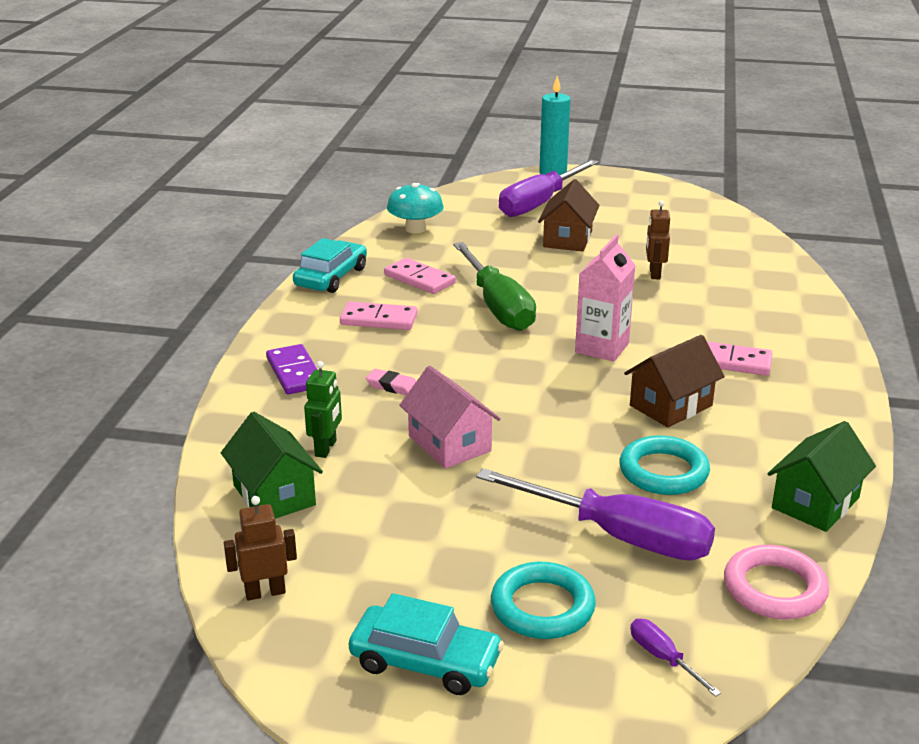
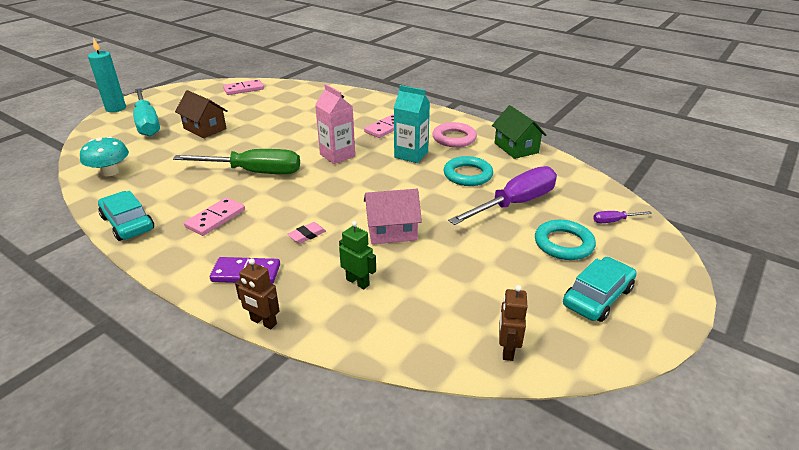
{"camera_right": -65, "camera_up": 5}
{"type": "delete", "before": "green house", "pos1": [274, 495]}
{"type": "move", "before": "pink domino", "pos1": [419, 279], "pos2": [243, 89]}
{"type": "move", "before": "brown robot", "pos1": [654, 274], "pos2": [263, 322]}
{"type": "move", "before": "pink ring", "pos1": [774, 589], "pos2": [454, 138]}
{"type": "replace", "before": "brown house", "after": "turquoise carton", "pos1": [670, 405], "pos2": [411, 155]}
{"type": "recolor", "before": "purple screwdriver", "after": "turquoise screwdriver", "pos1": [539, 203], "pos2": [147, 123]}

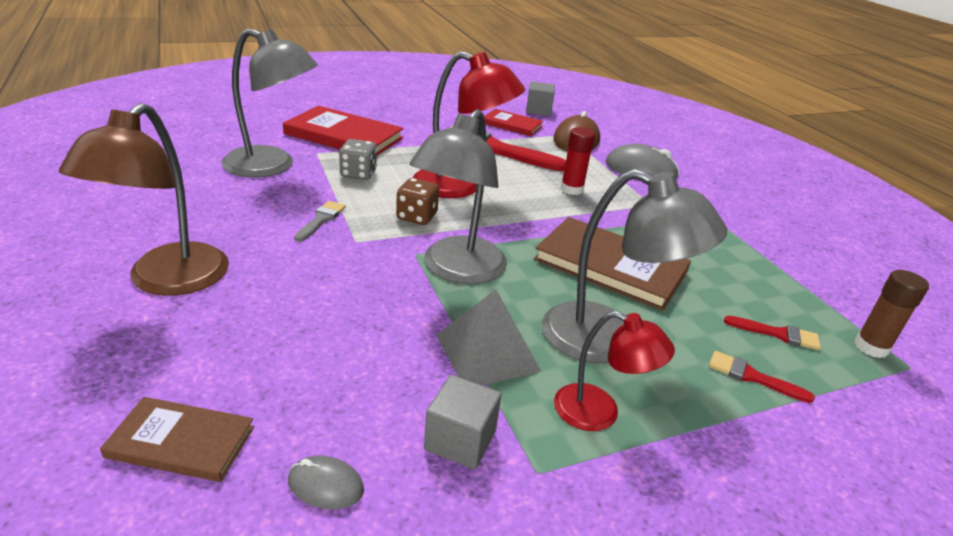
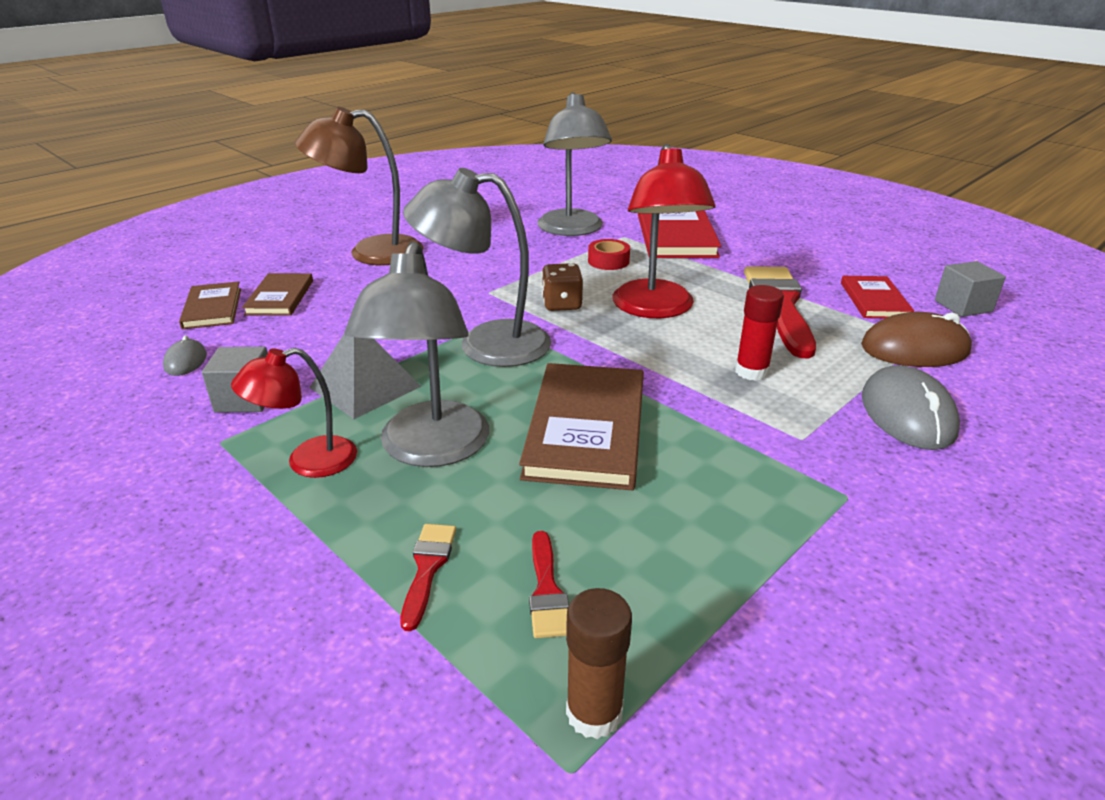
{"camera_right": 70, "camera_up": 0}
{"type": "delete", "before": "grey brush", "pos1": [321, 220]}
{"type": "insert", "after": "brown book", "pos2": [280, 297]}
{"type": "replace", "before": "grey dice", "after": "red tape", "pos1": [358, 174], "pos2": [608, 261]}
{"type": "rotate", "before": "red lamp", "pos1": [599, 413], "pos2": [308, 461], "turn": 60}

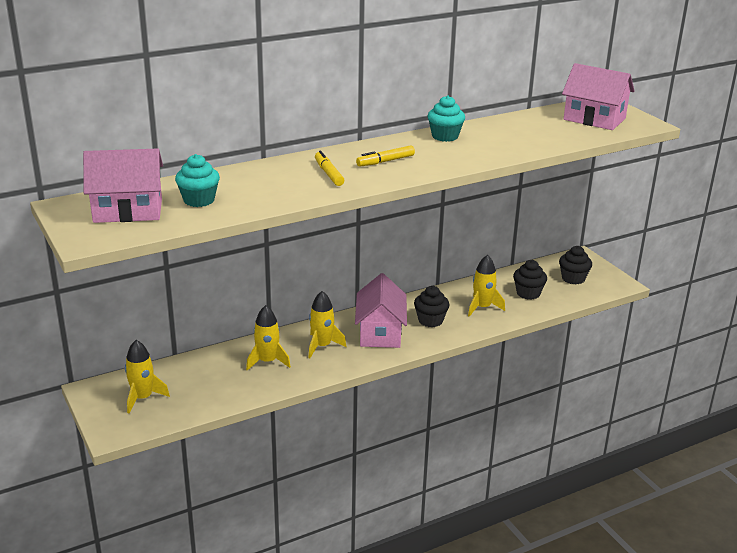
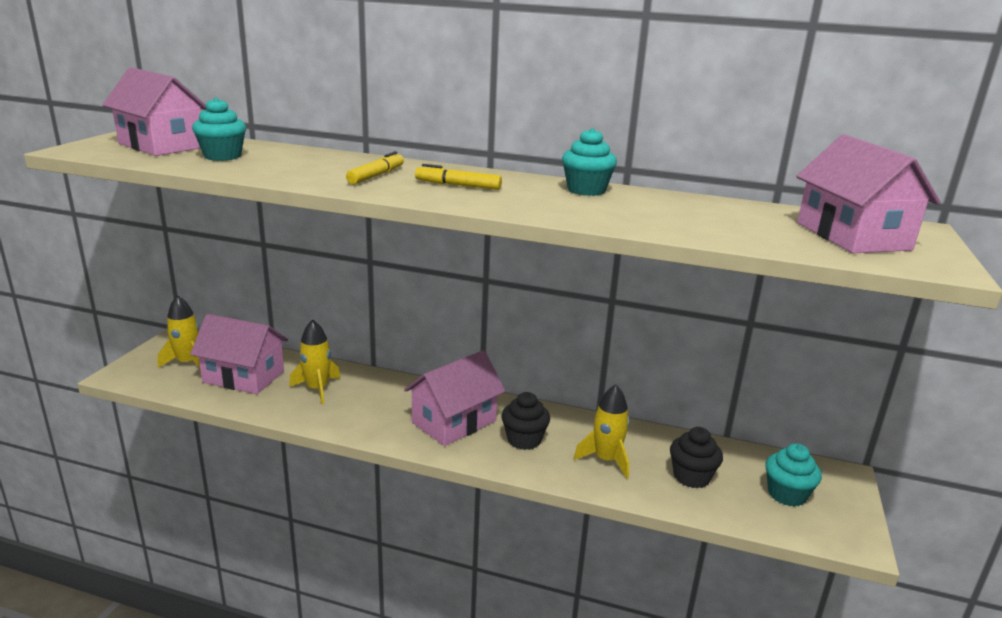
{"camera_right": 45, "camera_up": -5}
{"type": "delete", "before": "yellow rocket", "pos1": [322, 346]}
{"type": "insert", "after": "pink house", "pos2": [244, 377]}
{"type": "recolor", "before": "black cupcake", "after": "turquoise cupcake", "pos1": [573, 278], "pos2": [786, 494]}

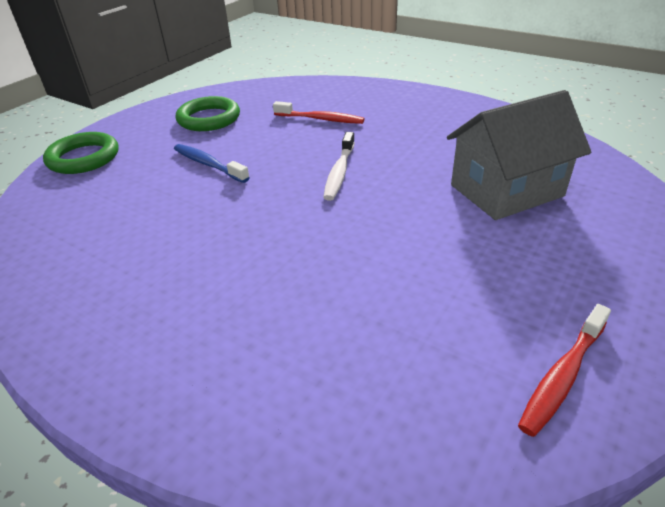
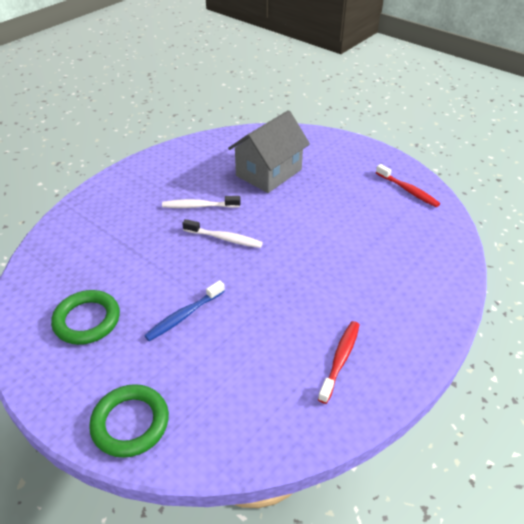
{"camera_right": -85, "camera_up": 5}
{"type": "insert", "after": "white toothbrush", "pos2": [199, 206]}
{"type": "move", "before": "red toothbrush", "pos1": [321, 119], "pos2": [340, 359]}
{"type": "rotate", "before": "grey house", "pos1": [506, 190], "pos2": [269, 172], "turn": 60}

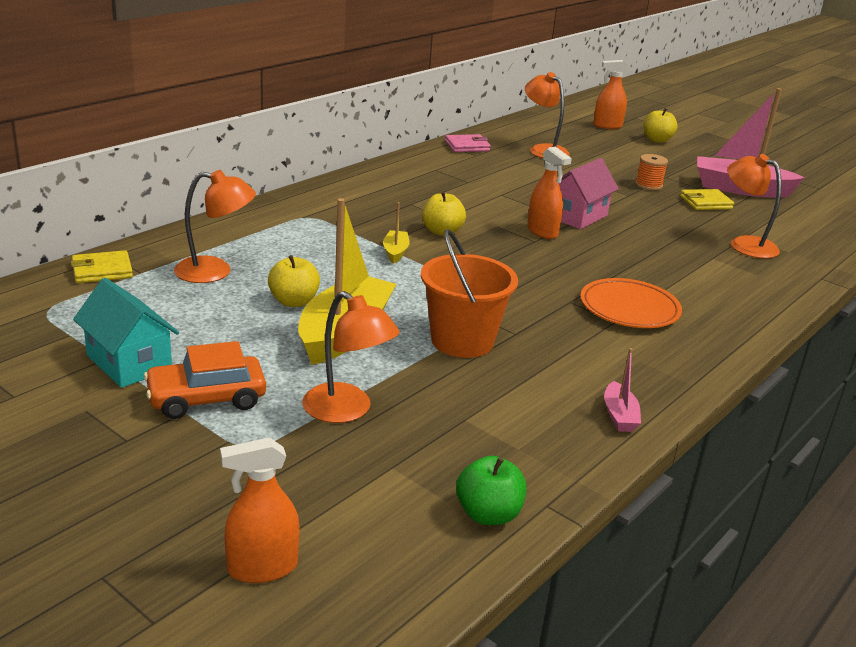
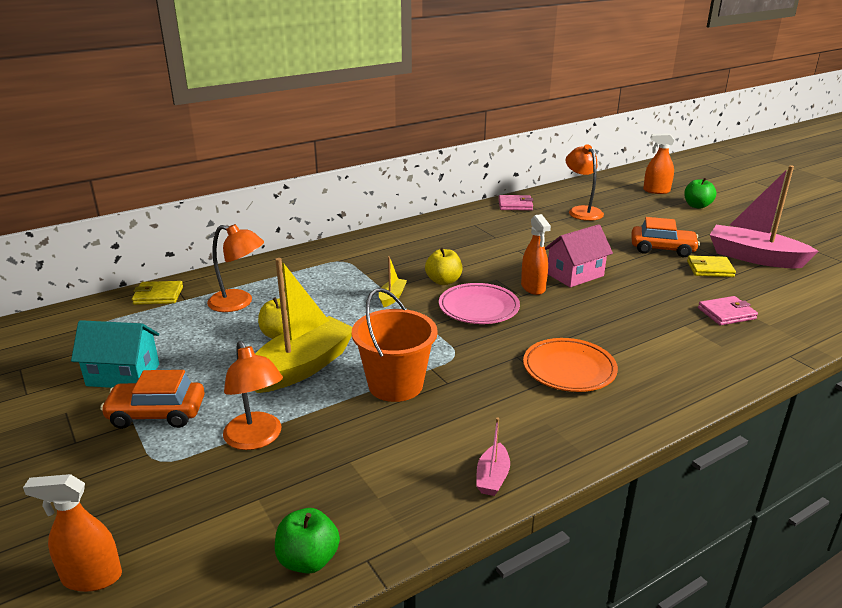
{"camera_right": 20, "camera_up": 0}
{"type": "insert", "after": "pink plate", "pos2": [478, 308]}
{"type": "replace", "before": "orange spool", "after": "orange car", "pos1": [648, 185], "pos2": [662, 249]}
{"type": "replace", "before": "orange lamp", "after": "pink wallet", "pos1": [745, 244], "pos2": [726, 313]}
{"type": "recolor", "before": "yellow apple", "after": "green apple", "pos1": [657, 140], "pos2": [697, 206]}
{"type": "rotate", "before": "turquoise house", "pos1": [129, 363], "pos2": [123, 375], "turn": -60}

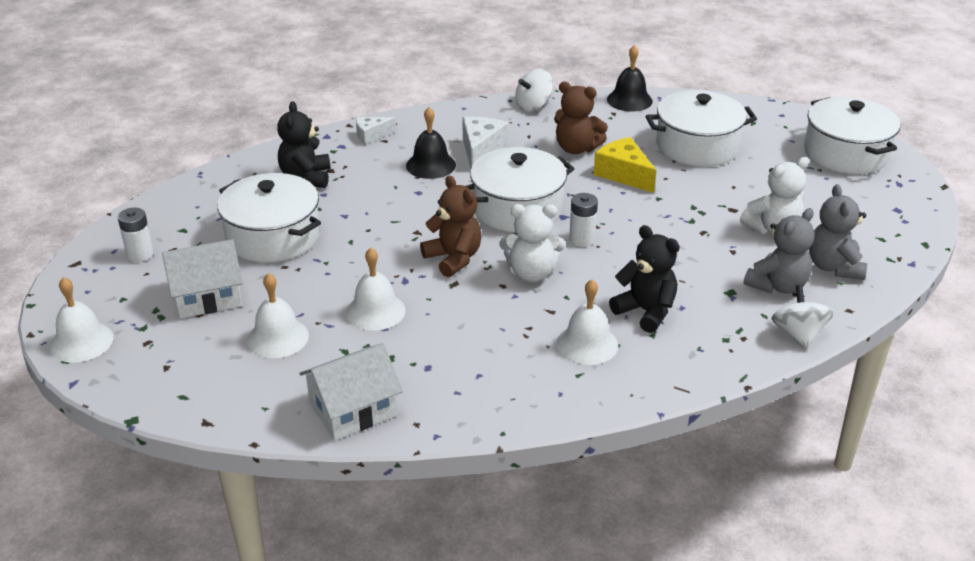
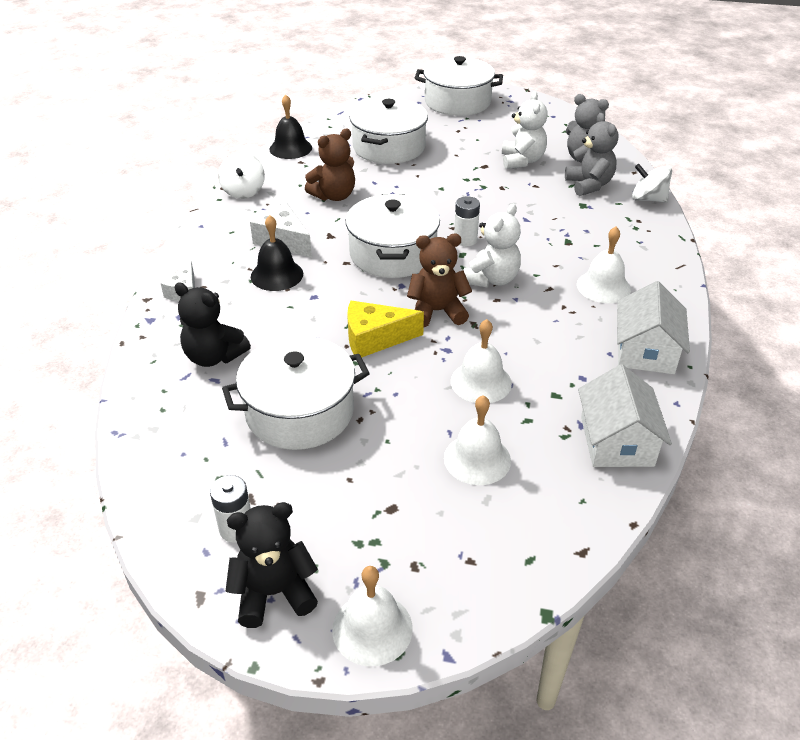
{"camera_right": -60, "camera_up": 5}
{"type": "move", "before": "white house", "pos1": [207, 296], "pos2": [645, 351]}
{"type": "move", "before": "yellow cheese", "pos1": [623, 174], "pos2": [375, 339]}
{"type": "move", "before": "black teddy bear", "pos1": [646, 311], "pos2": [274, 593]}

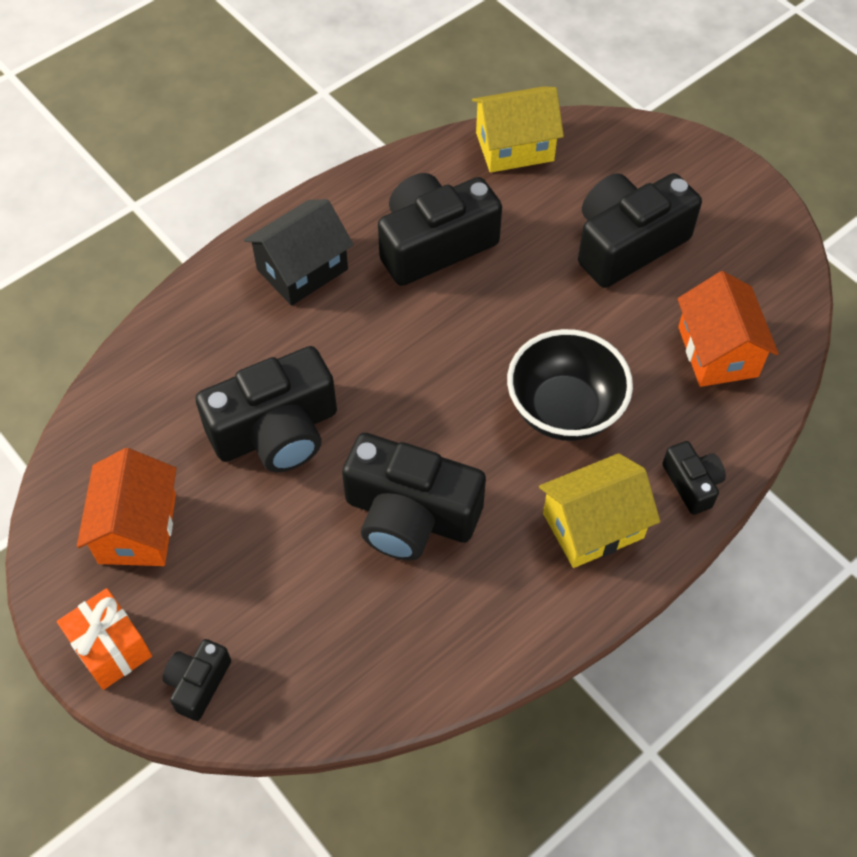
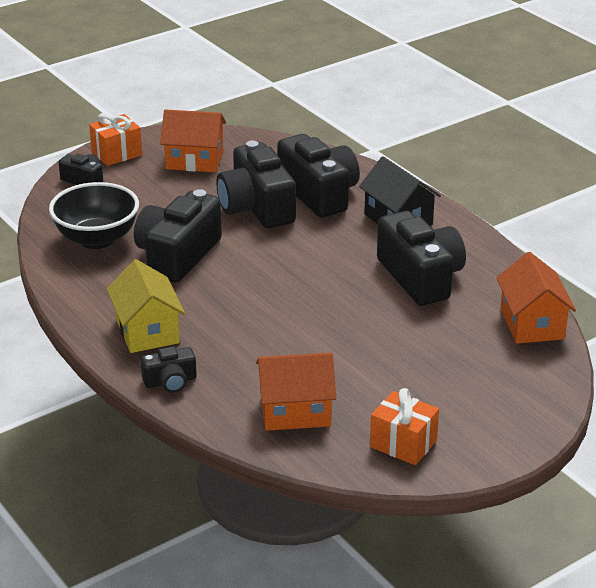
{"camera_right": 95, "camera_up": -25}
{"type": "insert", "after": "orange gift", "pos2": [403, 444]}
{"type": "move", "before": "black bowl", "pos1": [564, 410], "pos2": [97, 239]}
{"type": "move", "before": "black camera", "pos1": [627, 244], "pos2": [319, 194]}
{"type": "recolor", "before": "yellow house", "after": "orange house", "pos1": [514, 147], "pos2": [532, 324]}

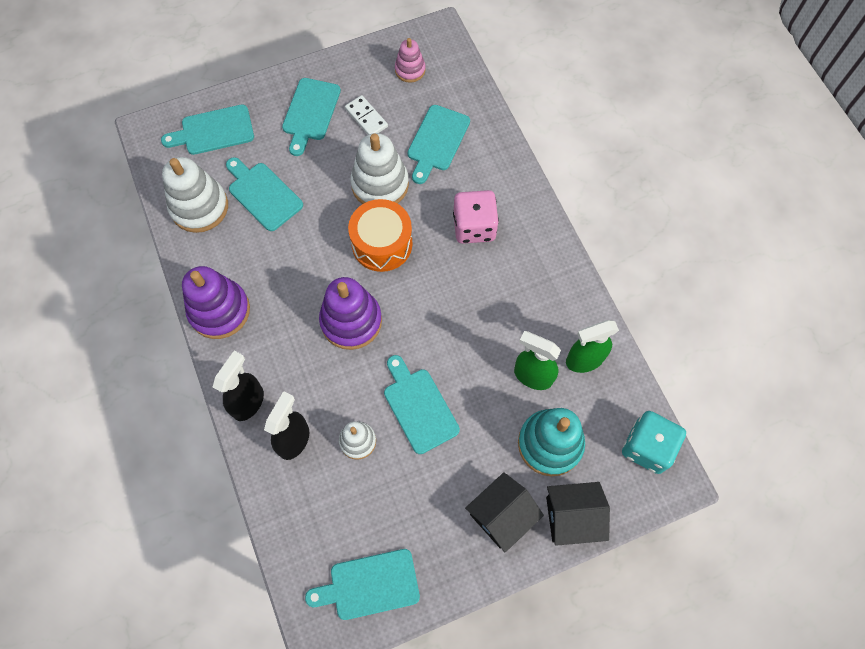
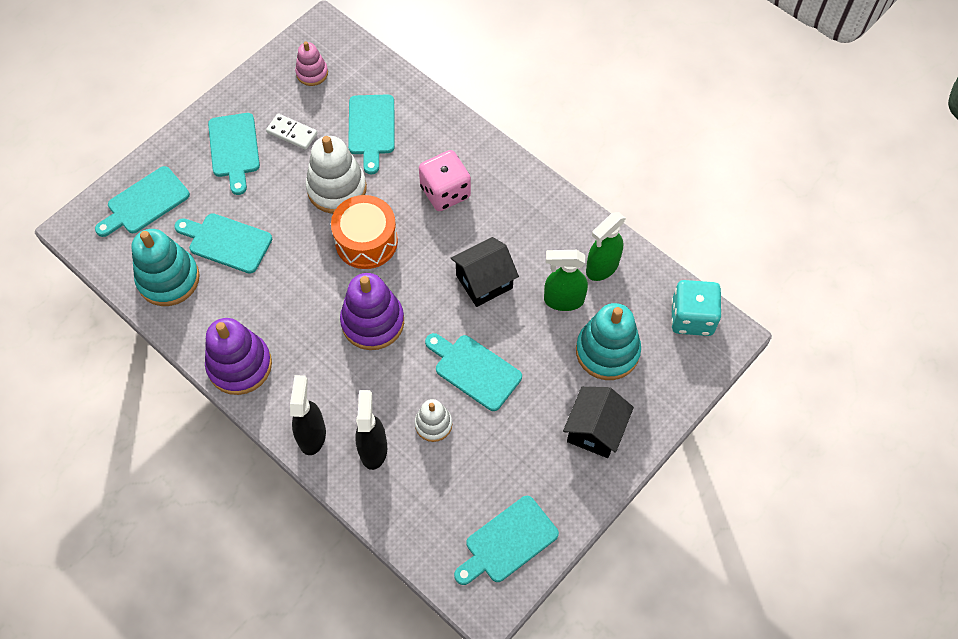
{"camera_right": -25, "camera_up": -5}
{"type": "move", "before": "black house", "pos1": [571, 517], "pos2": [484, 282]}
{"type": "recolor", "before": "white stacking toy", "after": "turquoise stacking toy", "pos1": [199, 207], "pos2": [168, 279]}

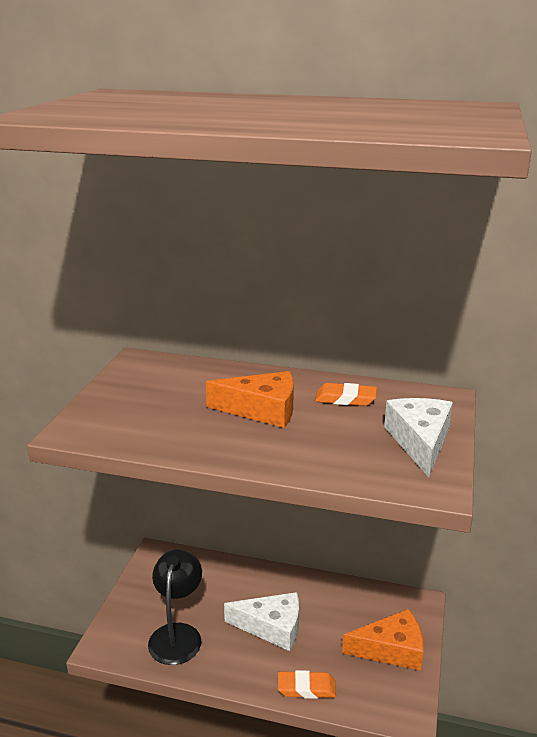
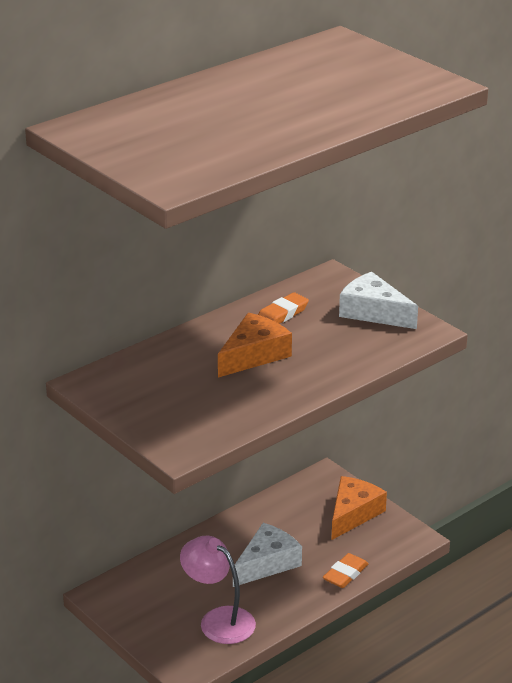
{"camera_right": -55, "camera_up": 5}
{"type": "recolor", "before": "black lamp", "after": "pink lamp", "pos1": [177, 634], "pos2": [218, 620]}

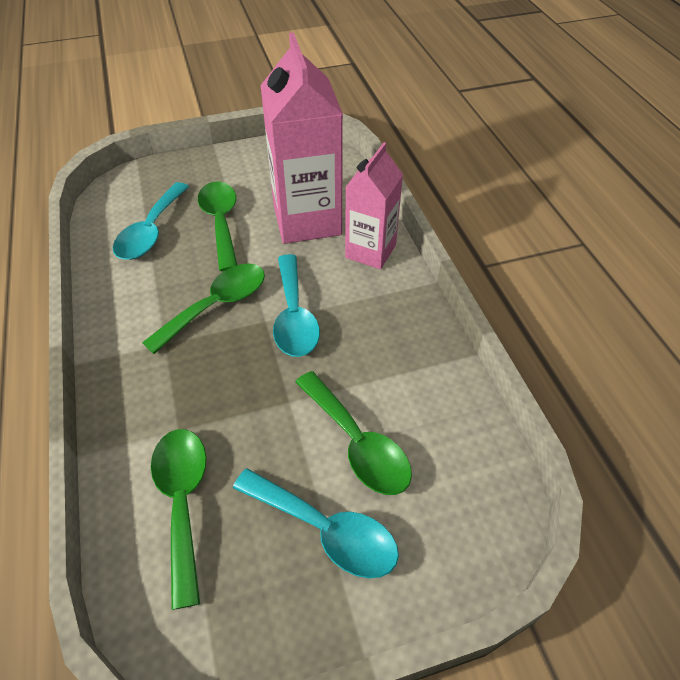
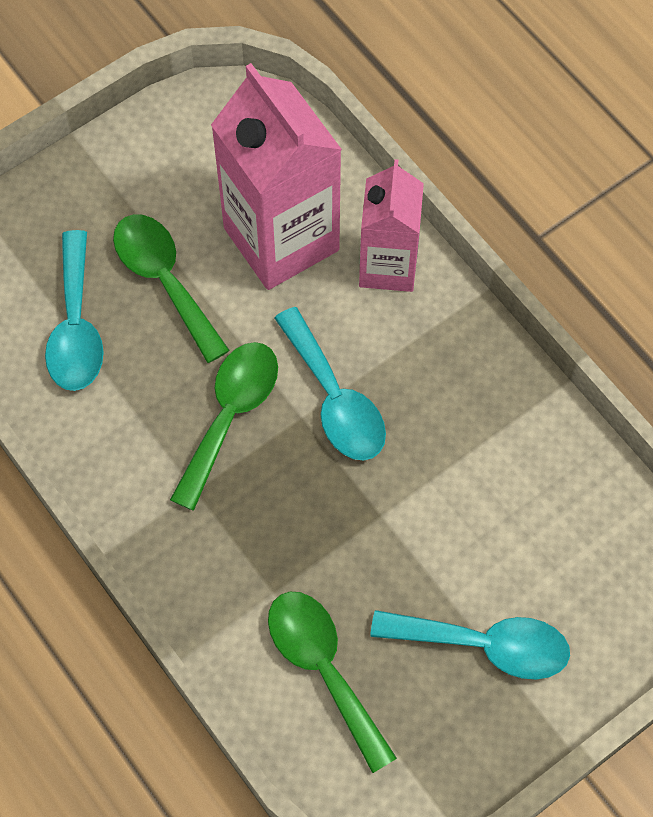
{"camera_right": -20, "camera_up": 15}
{"type": "delete", "before": "green spoon", "pos1": [357, 443]}

